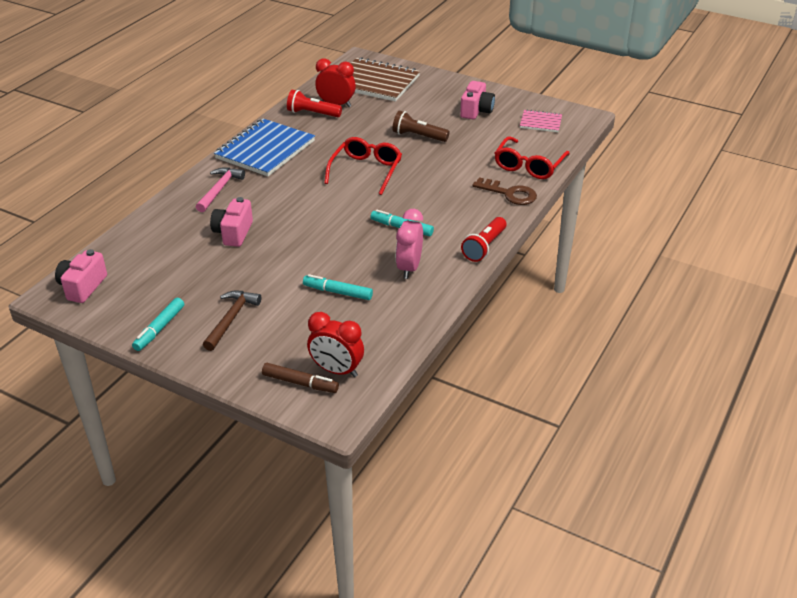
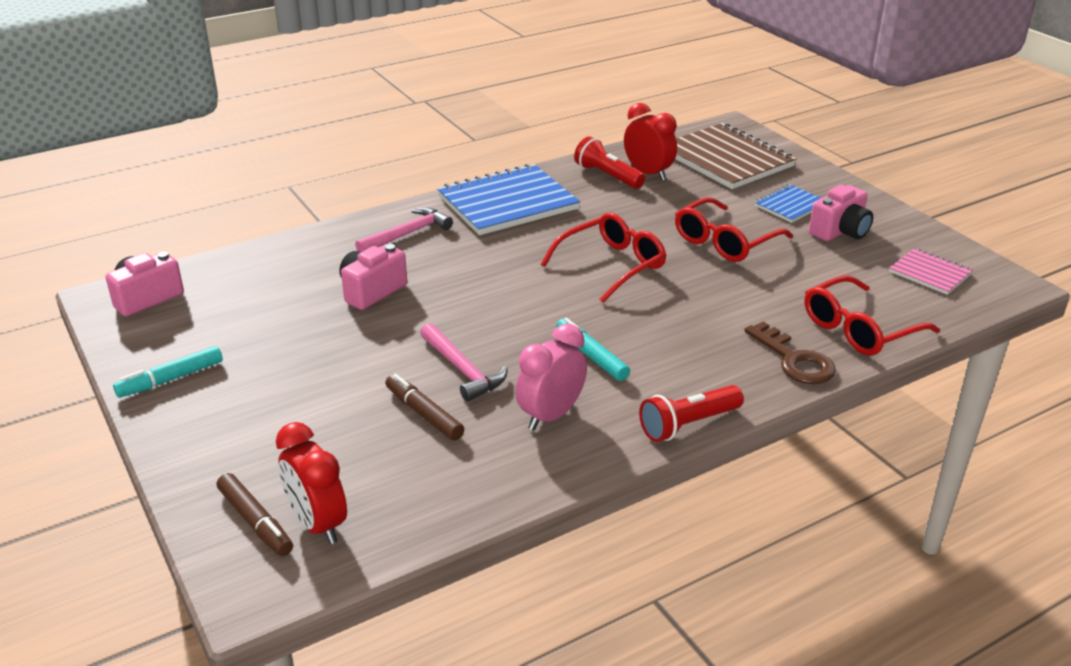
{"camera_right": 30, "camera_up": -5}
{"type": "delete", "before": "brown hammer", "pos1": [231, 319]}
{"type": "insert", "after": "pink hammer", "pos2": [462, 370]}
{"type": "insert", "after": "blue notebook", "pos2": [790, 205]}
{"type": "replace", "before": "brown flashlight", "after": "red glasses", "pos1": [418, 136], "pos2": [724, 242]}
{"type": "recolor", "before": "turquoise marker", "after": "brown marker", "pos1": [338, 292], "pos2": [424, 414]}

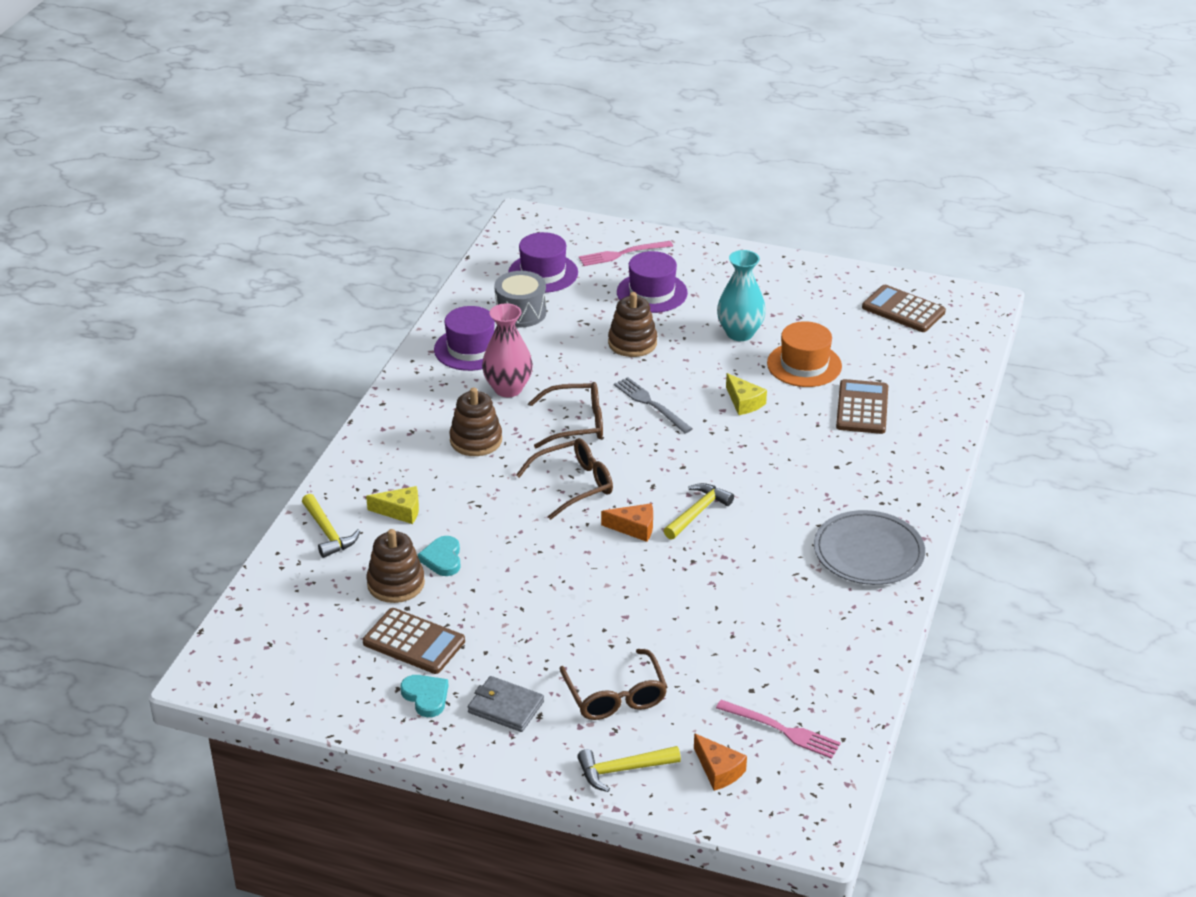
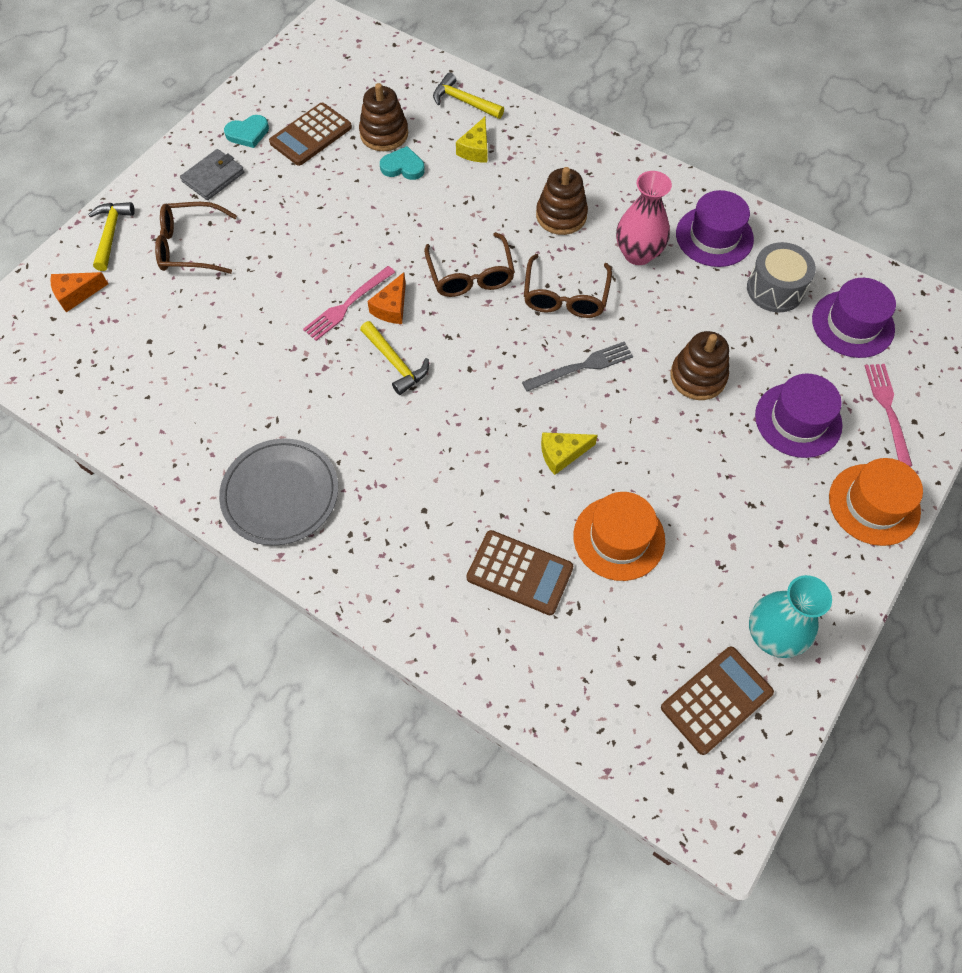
{"camera_right": 105, "camera_up": 25}
{"type": "insert", "after": "orange hat", "pos2": [874, 504]}
{"type": "move", "before": "pink fork", "pos1": [782, 730], "pos2": [347, 305]}
{"type": "move", "before": "turquoise vase", "pos1": [740, 333], "pos2": [772, 636]}
{"type": "rotate", "before": "yellow hammer", "pos1": [328, 533], "pos2": [464, 101], "turn": 45}

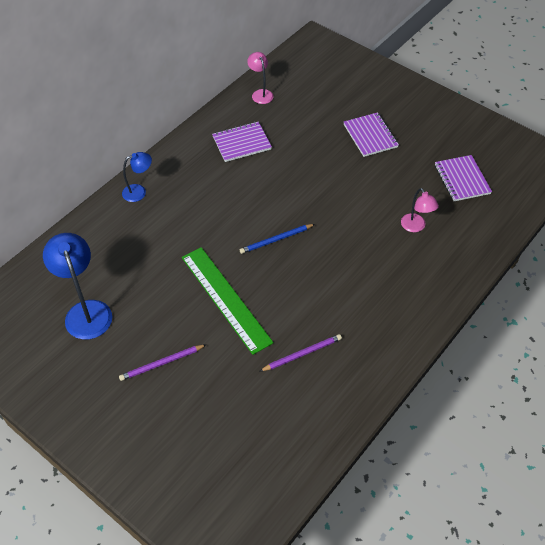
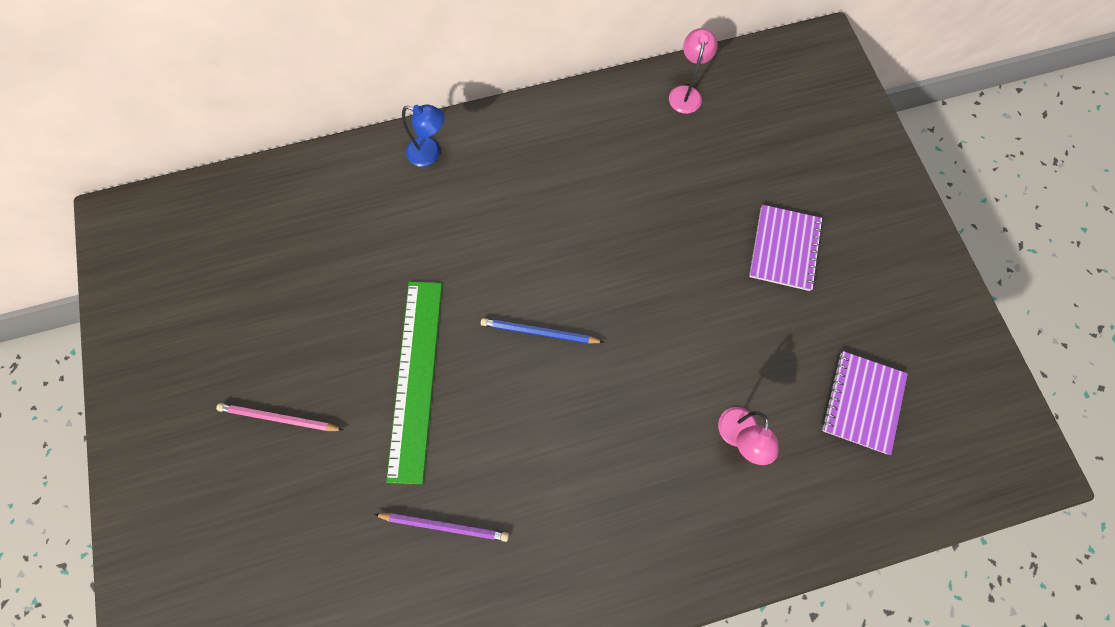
{"camera_right": 35, "camera_up": 20}
{"type": "delete", "before": "blue lamp", "pos1": [86, 311]}
{"type": "delete", "before": "purple notebook", "pos1": [241, 143]}
{"type": "recolor", "before": "purple pencil", "after": "pink pencil", "pos1": [161, 363], "pos2": [279, 418]}

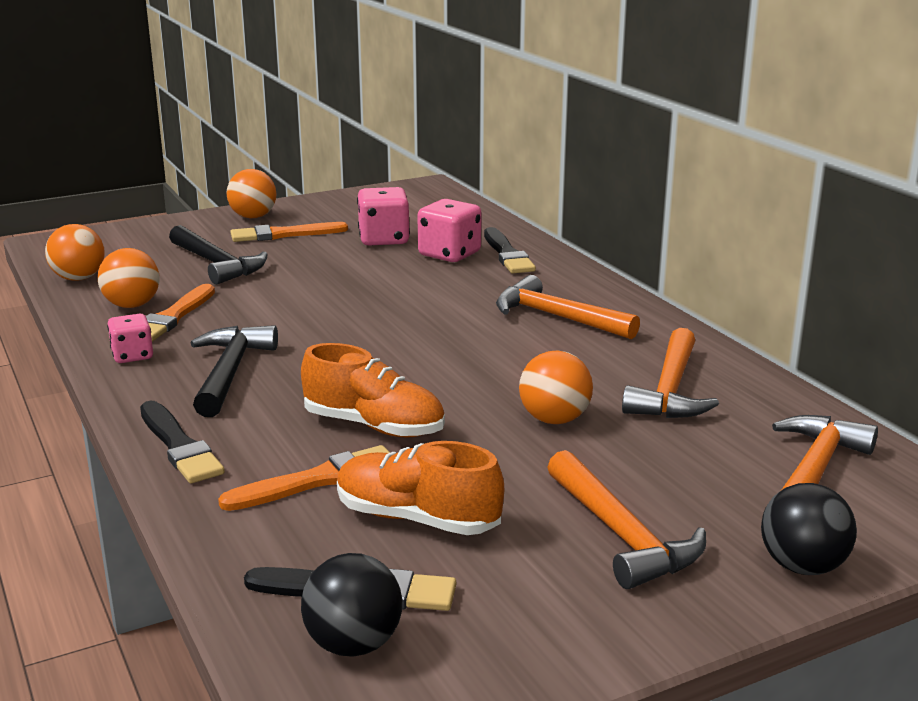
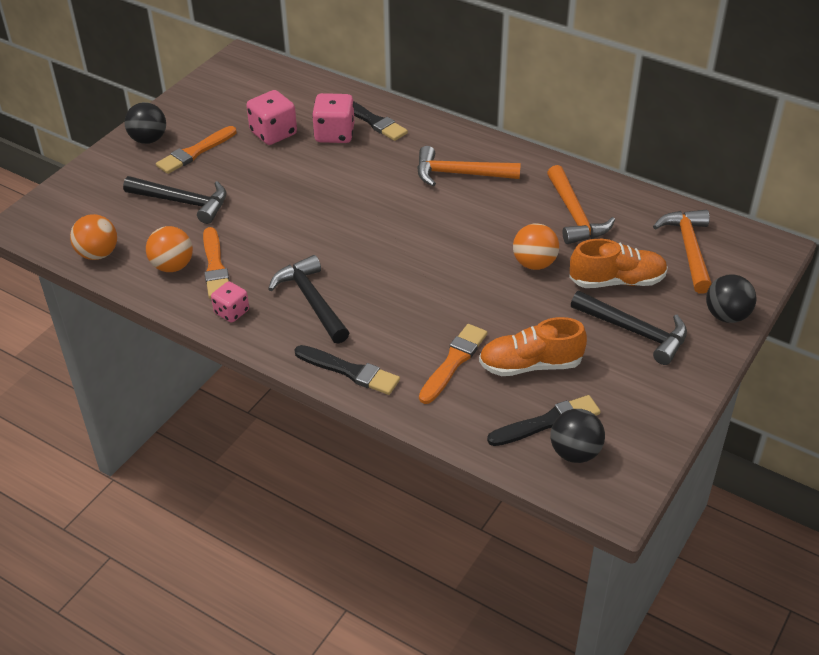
{"camera_right": -30, "camera_up": 20}
{"type": "move", "before": "orange shoe", "pos1": [374, 426], "pos2": [617, 281]}
{"type": "recolor", "before": "orange ball", "after": "black ball", "pos1": [253, 217], "pos2": [148, 139]}
{"type": "recolor", "before": "orange hammer", "after": "black hammer", "pos1": [622, 535], "pos2": [635, 332]}

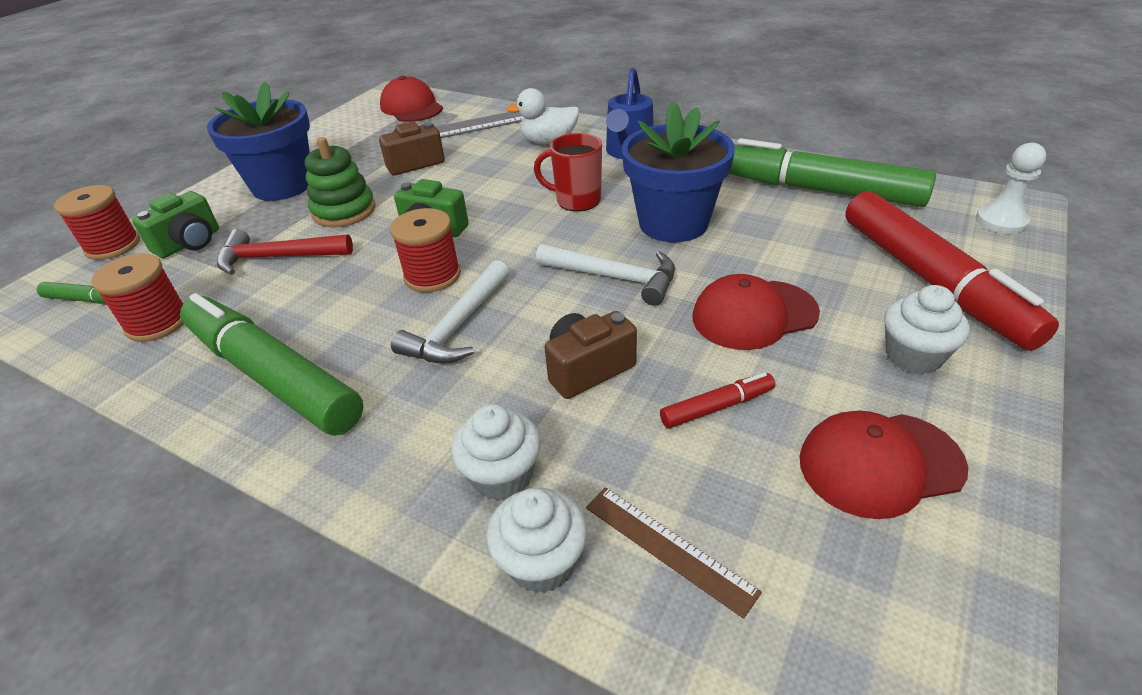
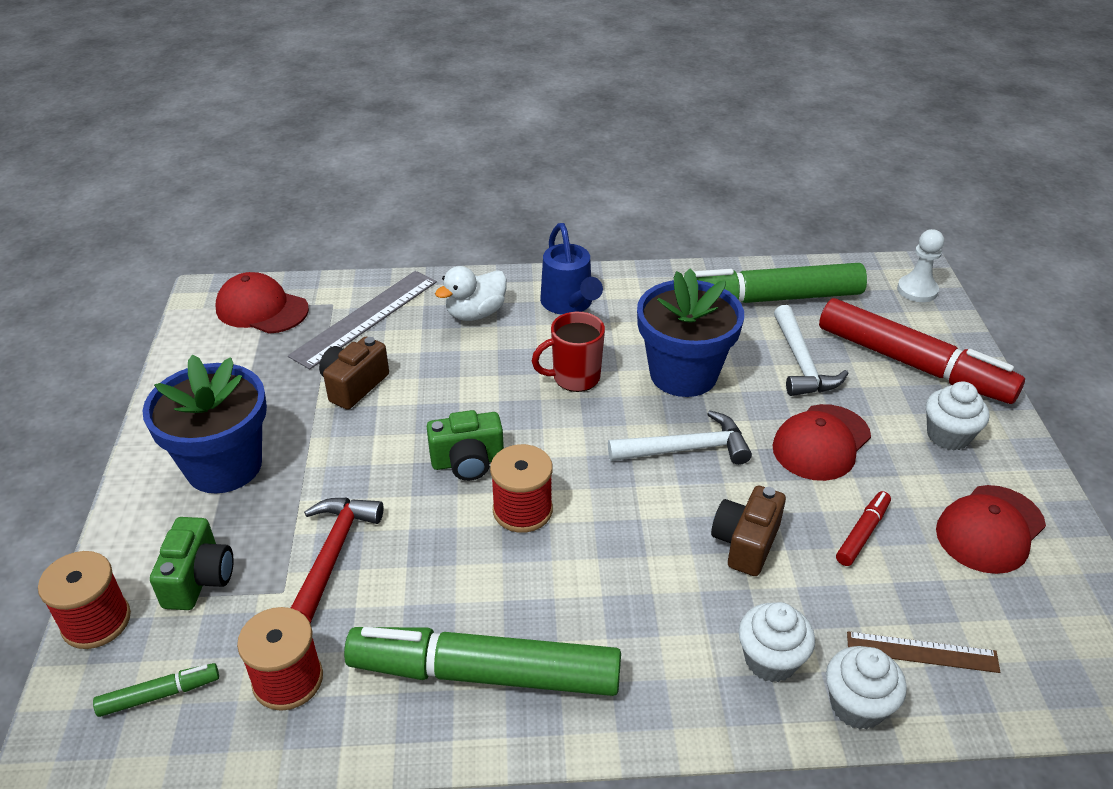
{"camera_right": -35, "camera_up": 0}
{"type": "delete", "before": "green stacking toy", "pos1": [344, 211]}
{"type": "move", "before": "white hammer", "pos1": [458, 326], "pos2": [801, 363]}
{"type": "rotate", "before": "red hammer", "pos1": [278, 257], "pos2": [333, 554], "turn": 135}

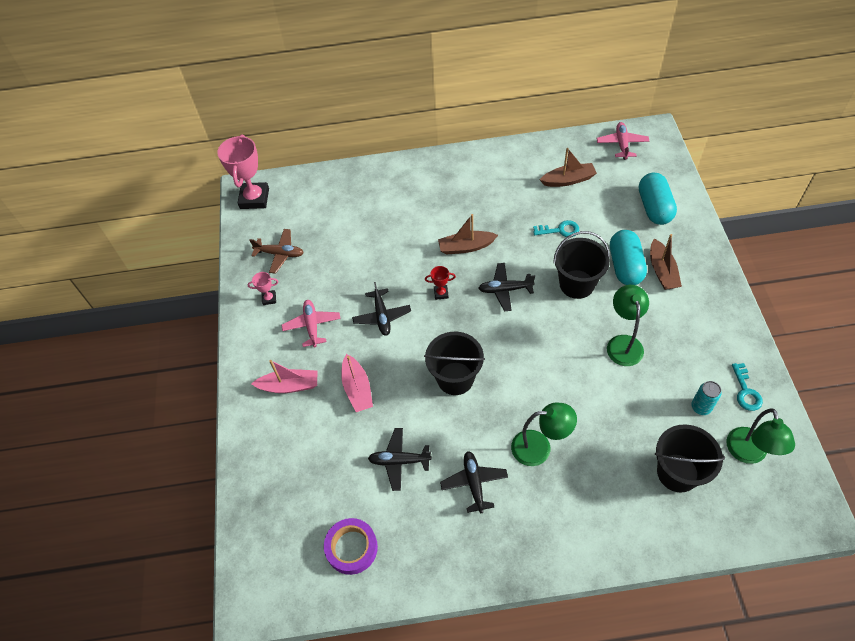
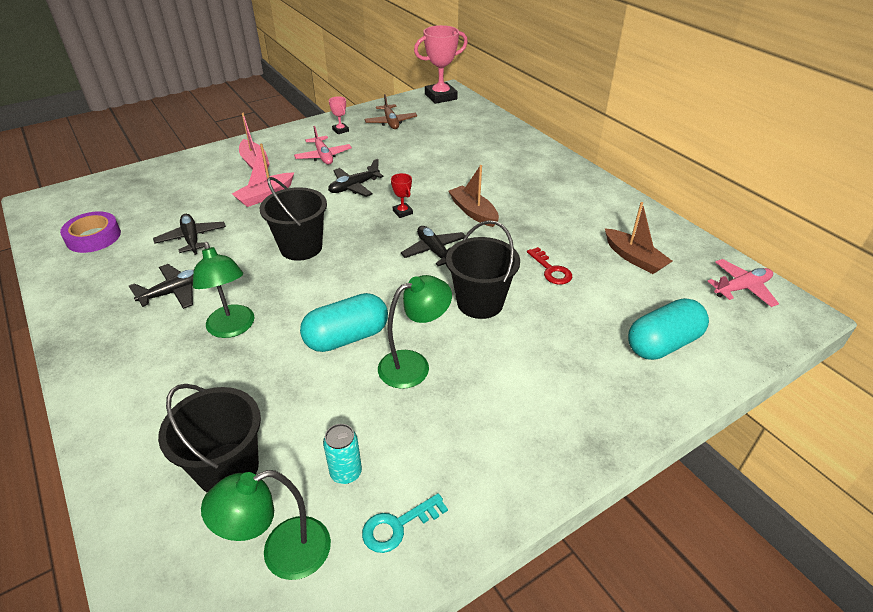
{"camera_right": 60, "camera_up": -15}
{"type": "delete", "before": "brown boat", "pos1": [662, 271]}
{"type": "move", "before": "turquoise capsule", "pos1": [625, 266], "pos2": [347, 337]}
{"type": "recolor", "before": "turquoise key", "after": "red key", "pos1": [560, 230], "pos2": [551, 270]}
{"type": "rotate", "before": "pink plane", "pos1": [312, 326], "pos2": [323, 156], "turn": 105}

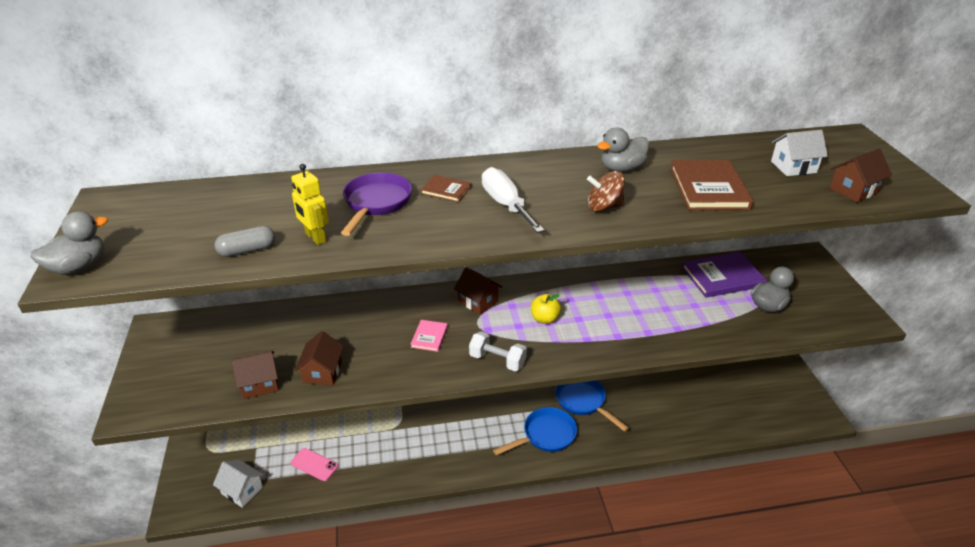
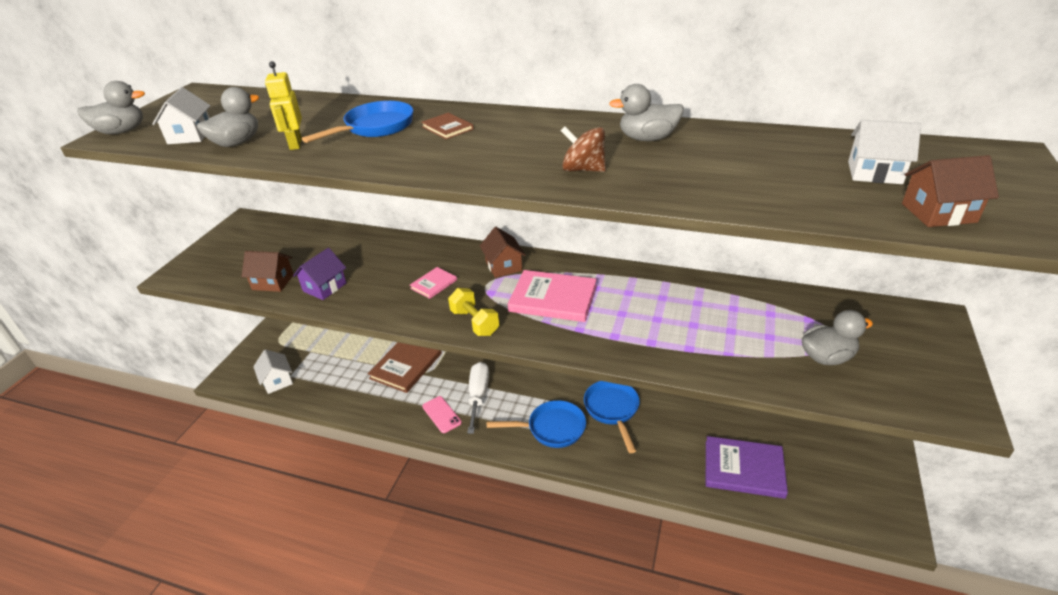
{"camera_right": 30, "camera_up": 0}
{"type": "insert", "after": "white house", "pos2": [190, 135]}
{"type": "move", "before": "pink phone", "pos1": [314, 464], "pos2": [441, 414]}
{"type": "move", "before": "white screwdriver", "pos1": [506, 205], "pos2": [478, 395]}
{"type": "move", "before": "brown book", "pos1": [708, 188], "pos2": [406, 366]}
{"type": "move", "before": "purple book", "pos1": [722, 277], "pos2": [743, 469]}
{"type": "replace", "before": "grey capsule", "after": "grey duck", "pos1": [247, 250], "pos2": [237, 143]}
{"type": "replace", "before": "yellow apple", "after": "pink book", "pos1": [544, 319], "pos2": [553, 298]}
{"type": "recolor", "before": "brown house", "after": "purple house", "pos1": [322, 372], "pos2": [324, 287]}
{"type": "recolor", "before": "purple pan", "after": "blue pan", "pos1": [376, 203], "pos2": [375, 128]}
{"type": "recolor", "before": "white dumbbell", "after": "yellow dumbbell", "pos1": [497, 360], "pos2": [475, 322]}

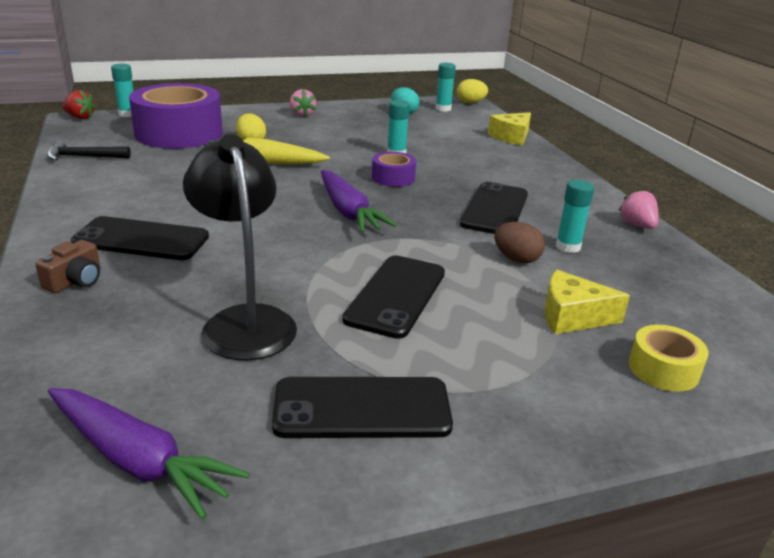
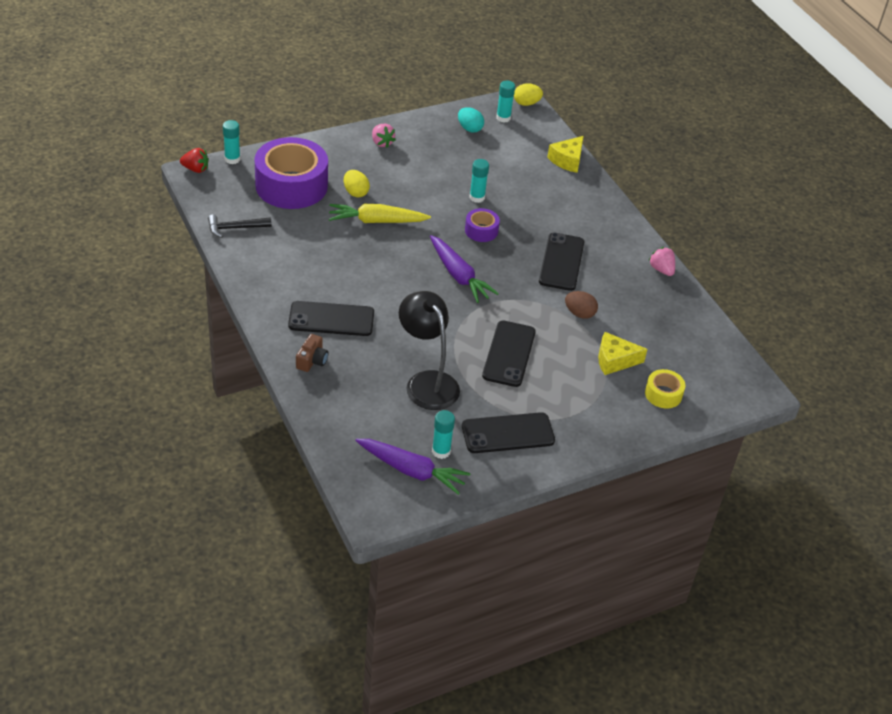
{"camera_right": -10, "camera_up": 15}
{"type": "move", "before": "turquoise glue stick", "pos1": [568, 247], "pos2": [441, 451]}

